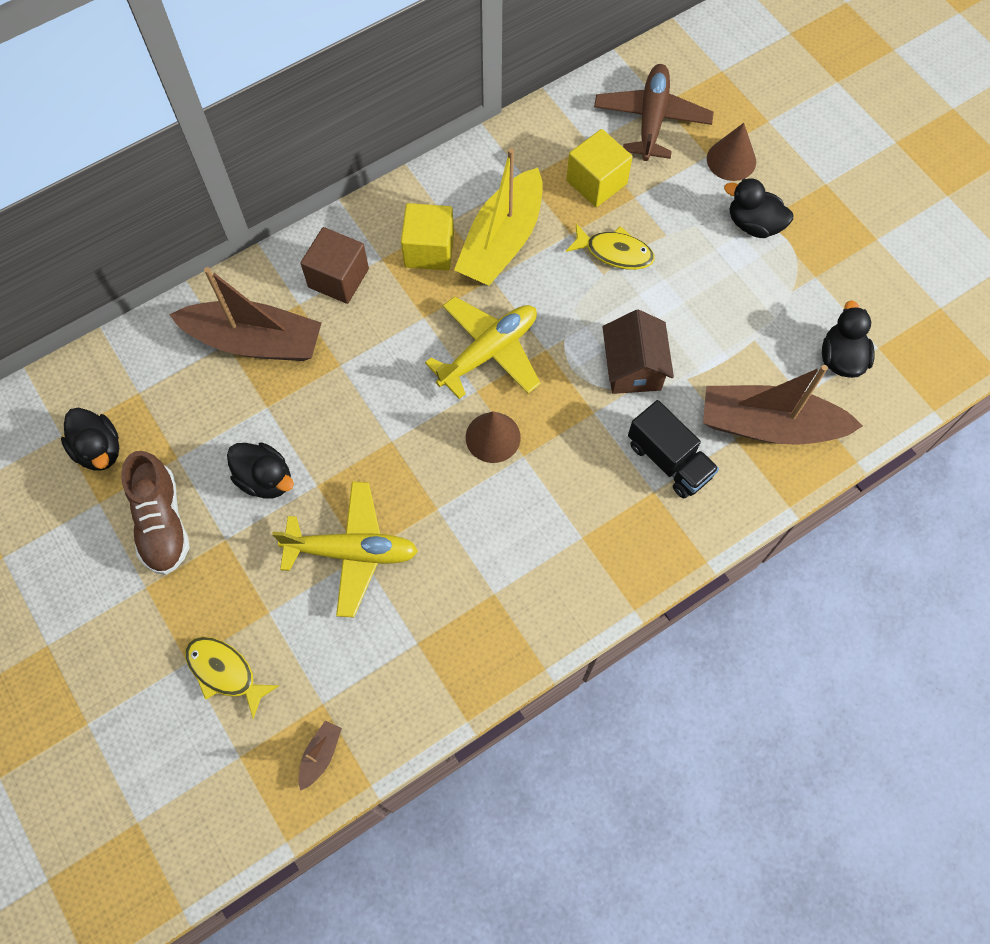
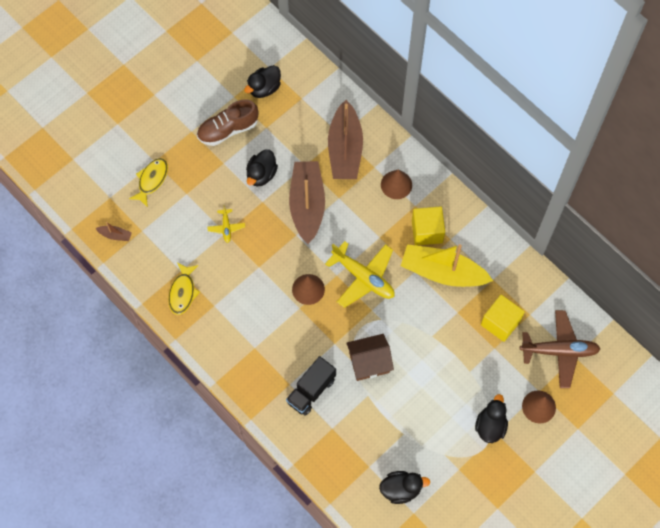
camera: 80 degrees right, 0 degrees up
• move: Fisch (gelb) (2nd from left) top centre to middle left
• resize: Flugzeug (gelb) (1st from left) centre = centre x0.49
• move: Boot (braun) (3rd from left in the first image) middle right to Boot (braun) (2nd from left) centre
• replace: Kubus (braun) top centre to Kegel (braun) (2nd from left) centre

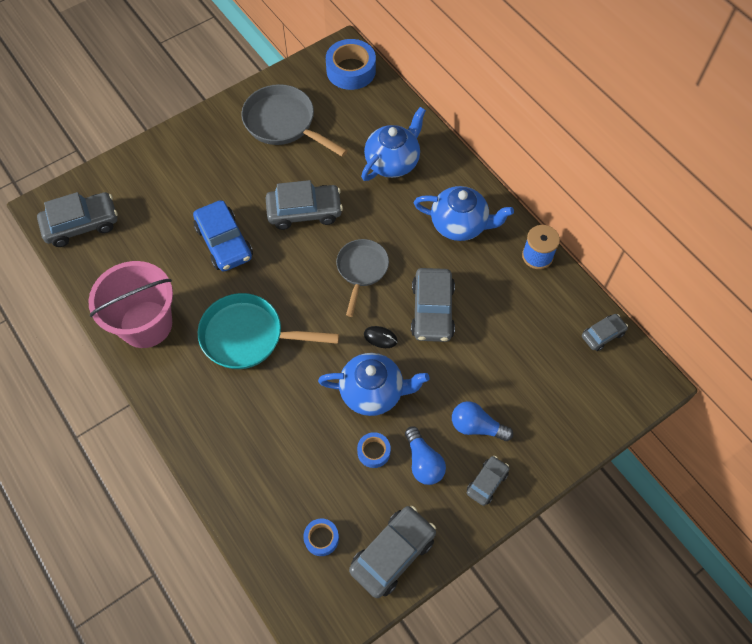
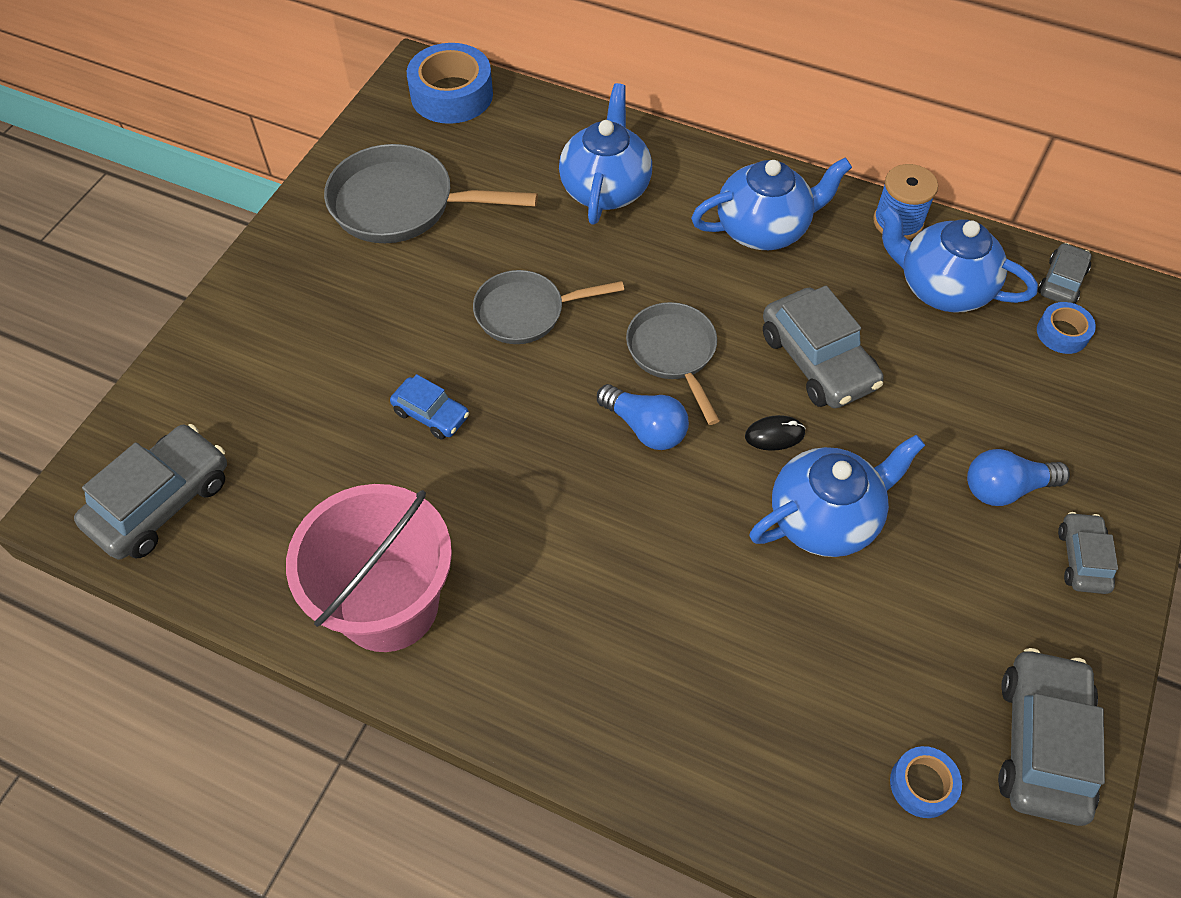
camera: 30 degrees left, 5 degrees down
• resize: Auto (blau) middle left = centre x0.56
• replace: Auto (grau) (2nd from left) top centre to Pfanne (grau) (2nd from left) centre
• move: Glühbirne (blau) (1st from left) bottom centre to centre
• insert: Teekanne (blau) (4th from left) top right
• move: Klebeband (blau) (3rd from left) bottom centre to middle right
• delete: Pfanne (türkis) centre

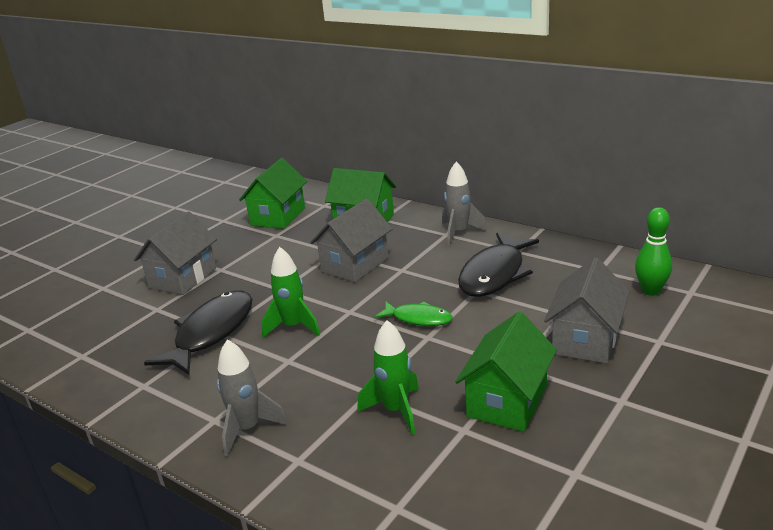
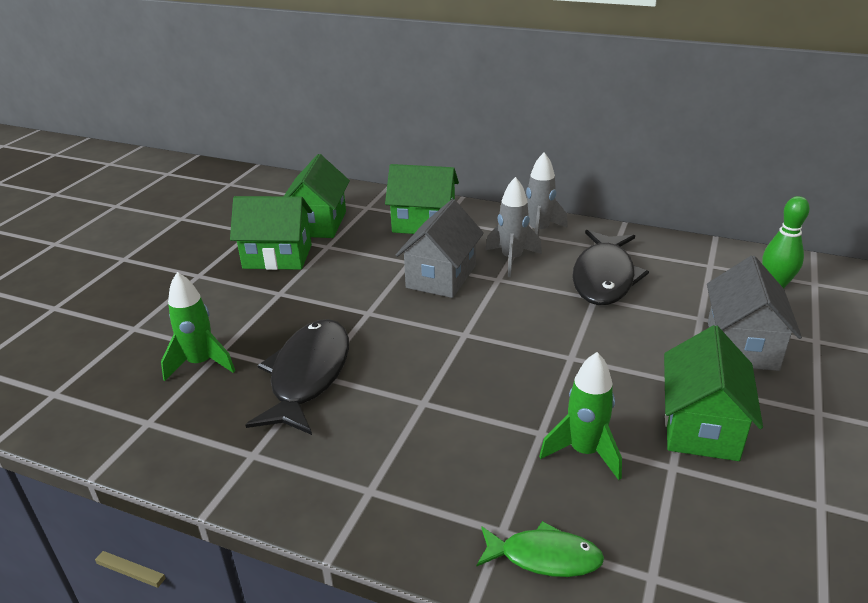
camera: 15 degrees left, 5 degrees up
• move: Rakete (grün) (1st from left) centre to middle left
• insert: Haus (grün) (1st from left) middle left
• move: Fisch (grün) centre to bottom centre
• move: Rakete (grau) (1st from left) bottom left to centre
• delete: Haus (grau) (1st from left) middle left

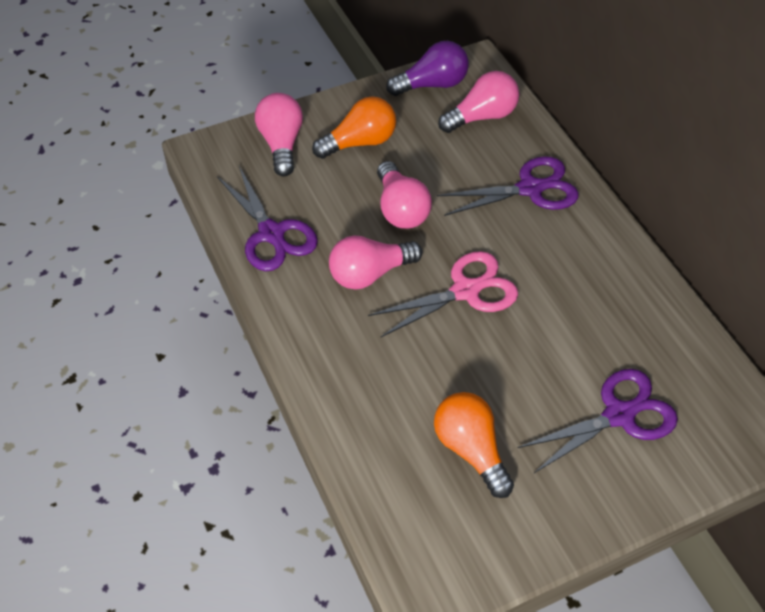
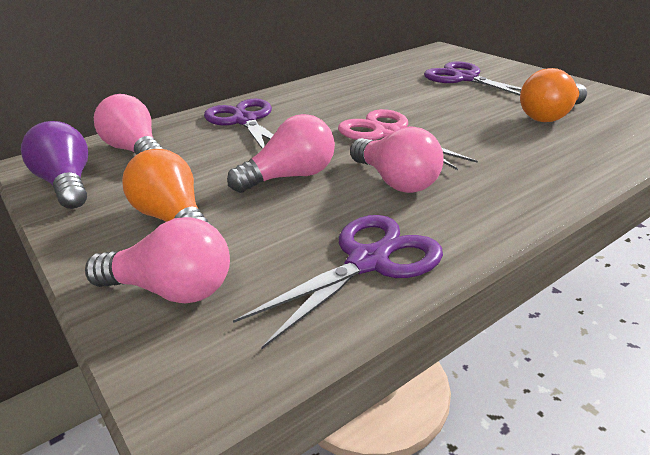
camera: 100 degrees left, 20 degrees down
• rotate: Glühbirne (rosa) (1st from left in the first image) top centre = middle left 150 degrees counterclockwise

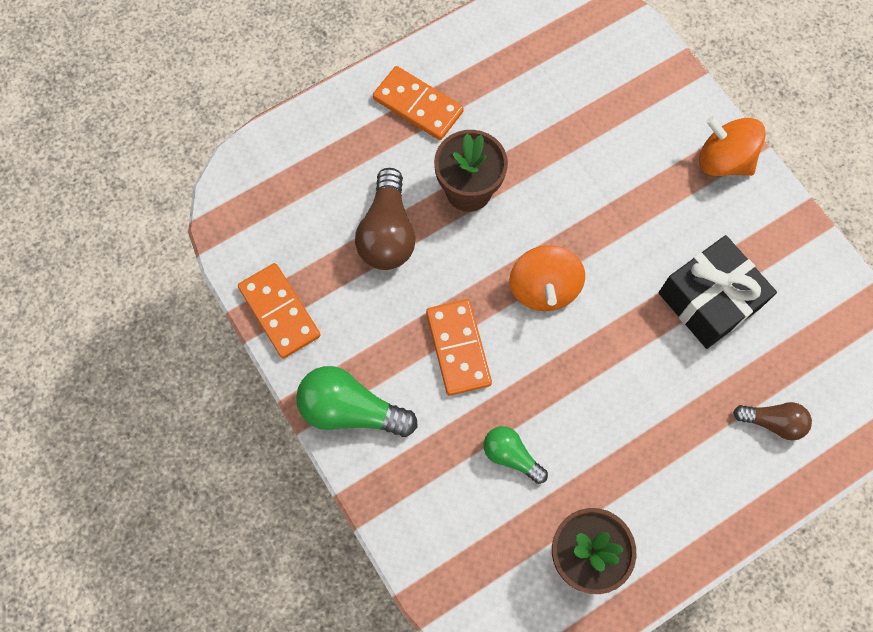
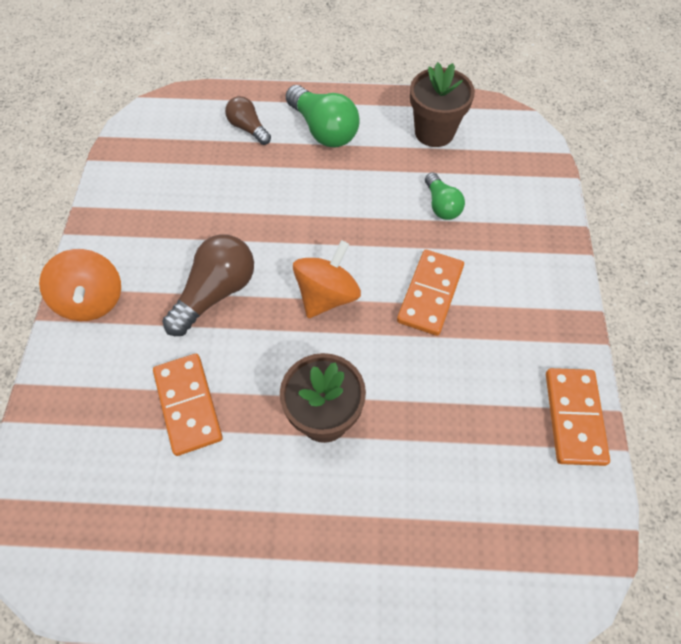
camera: 145 degrees left, 10 degrees down
• move: Dominostein (orange) (2nd from left in the first image) top centre to Dominostein (orange) (1st from left) middle left
• move: Glühbirne (braun) (1st from left) centre to middle left
• move: Glühbirne (grün) (1st from left) centre to top centre
• delete: Geschenk (schwarz) middle right

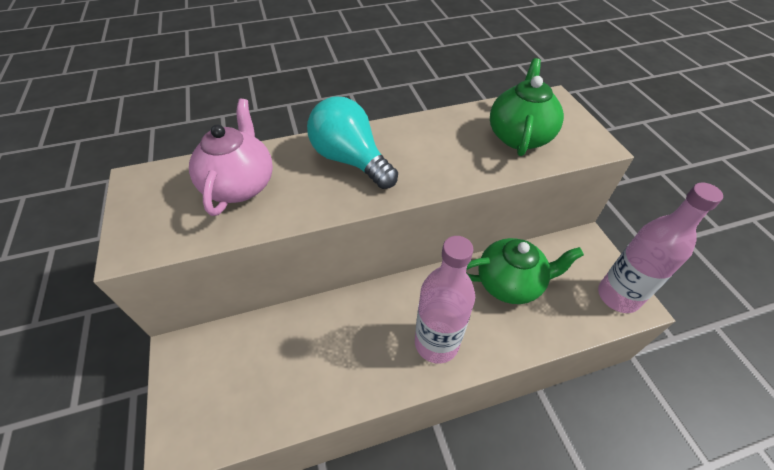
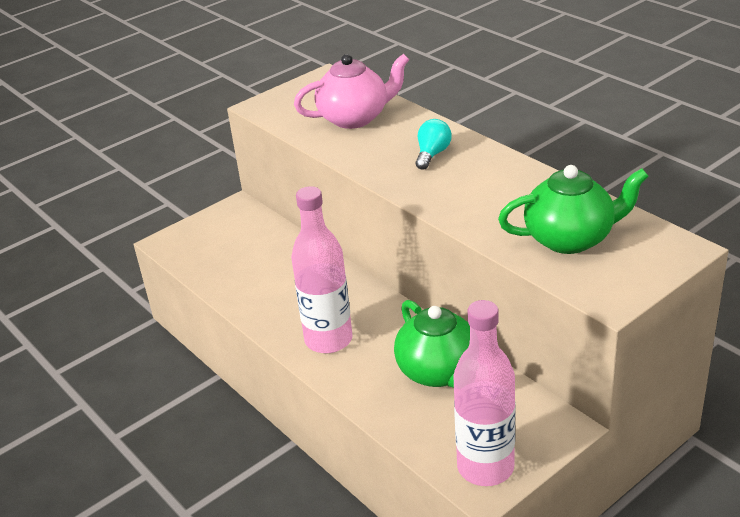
camera: 70 degrees right, 15 degrees down
• resize: Glühbirne (türkis) top centre = top centre x0.53

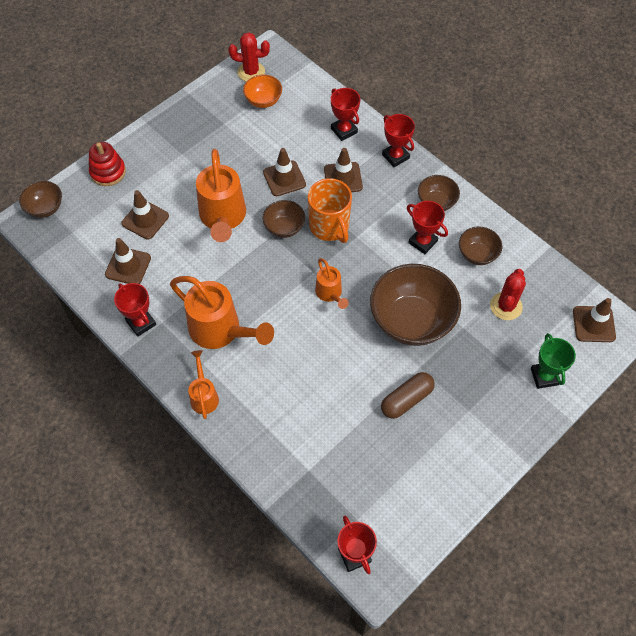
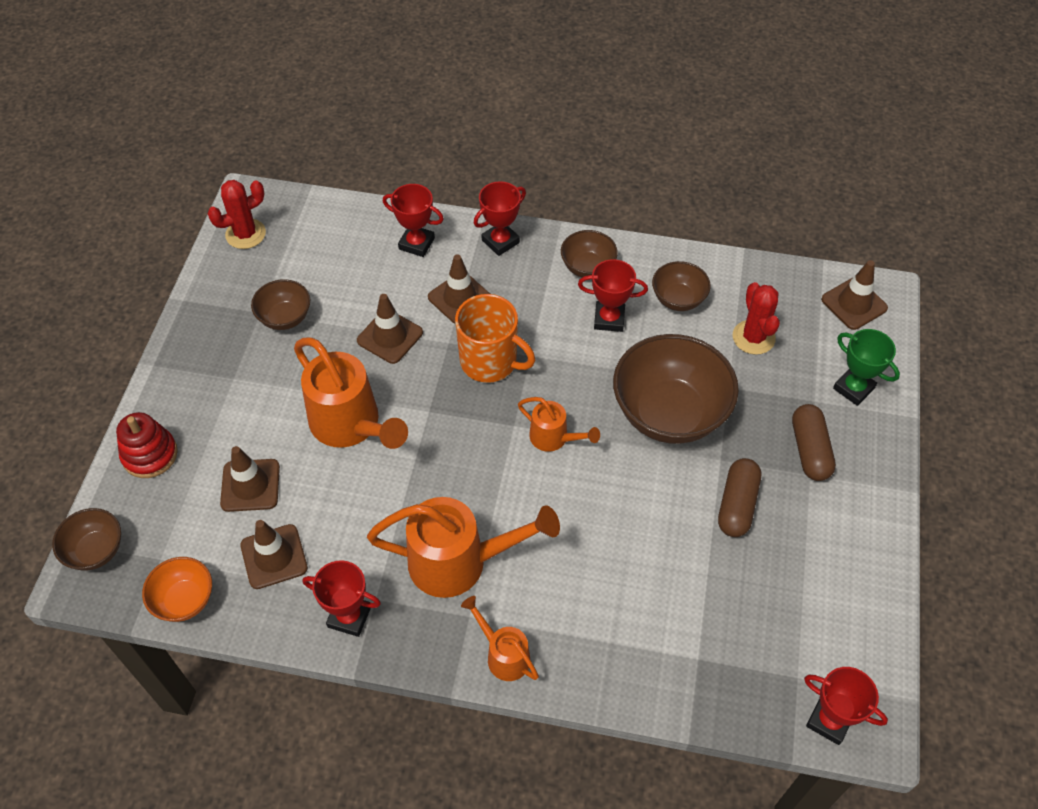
camera: 35 degrees left, 5 degrees down
• move: Schüssel (orange) top centre to bottom left
• move: Schüssel (braun) (2nd from left) centre to middle left
• rotate: Pokal (rot) (4th from left in the first image) top centre = top centre 60 degrees counterclockwise
• insert: Kapsel (braun) (2nd from left) middle right

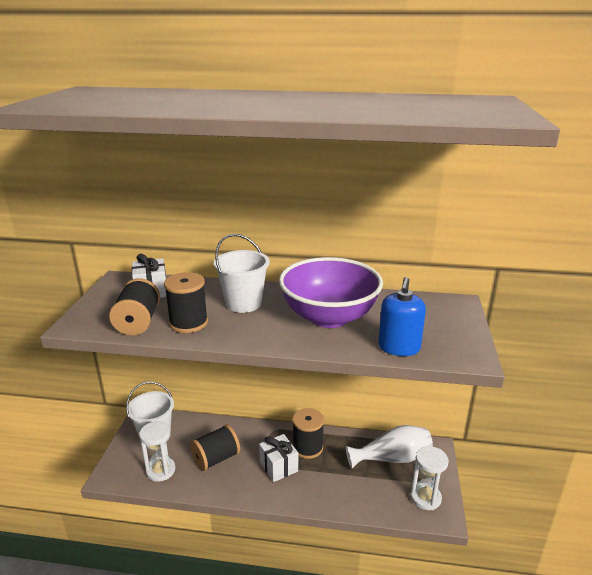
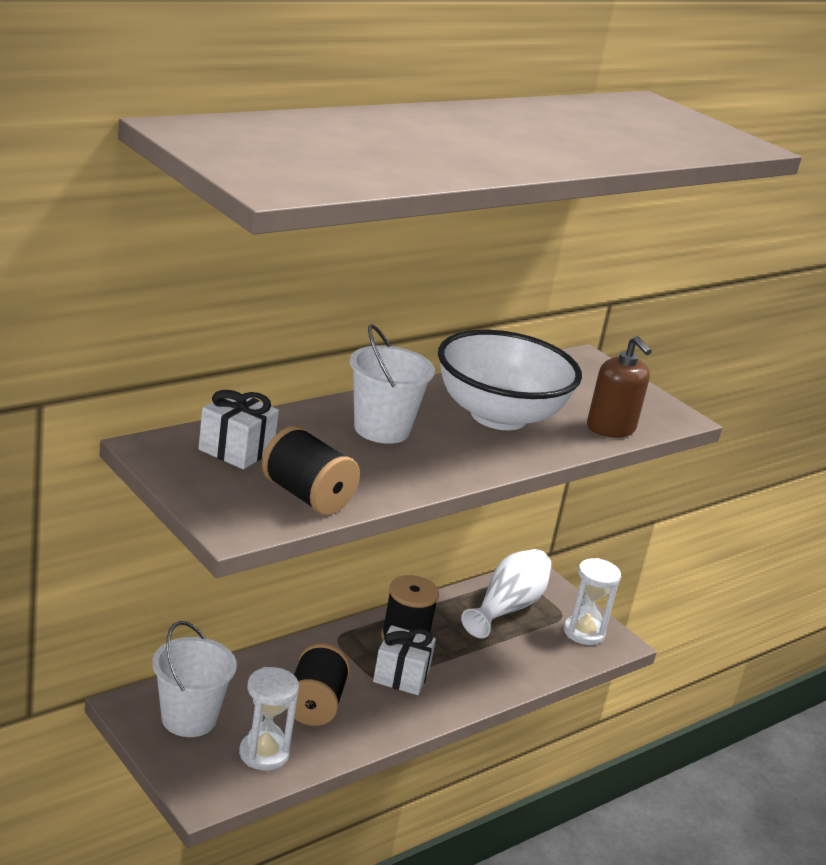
camera: 50 degrees left, 0 degrees up
• recolor: Schüssel (lila) centre to Schüssel (weiß) centre
• recolor: Seifenspender (blau) middle right to Seifenspender (braun) middle right
• delete: Garnrolle (schwarz) (2nd from left) middle left

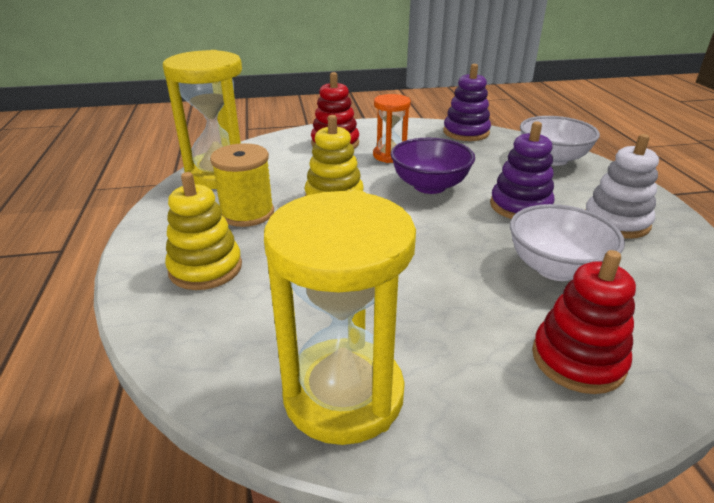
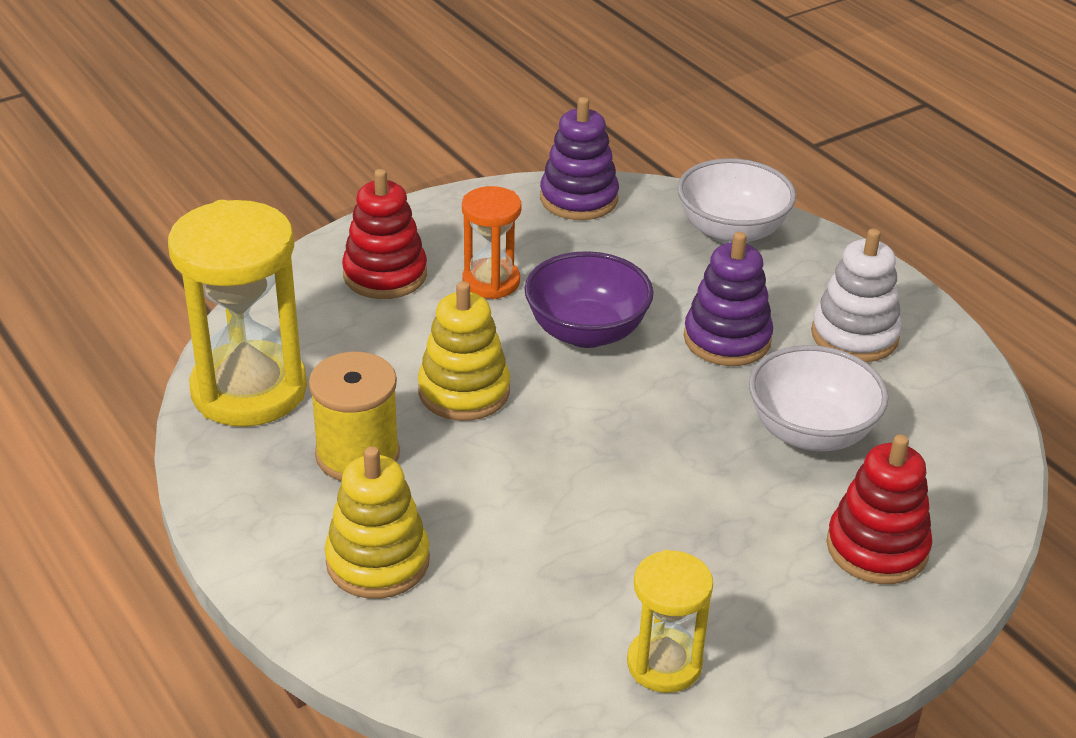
camera: 25 degrees left, 5 degrees up
• resize: Sanduhr (gelb) (2nd from left) centre = bottom centre x0.55

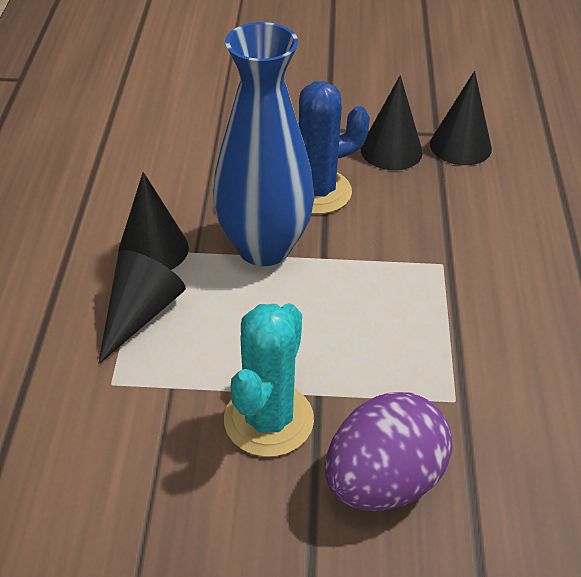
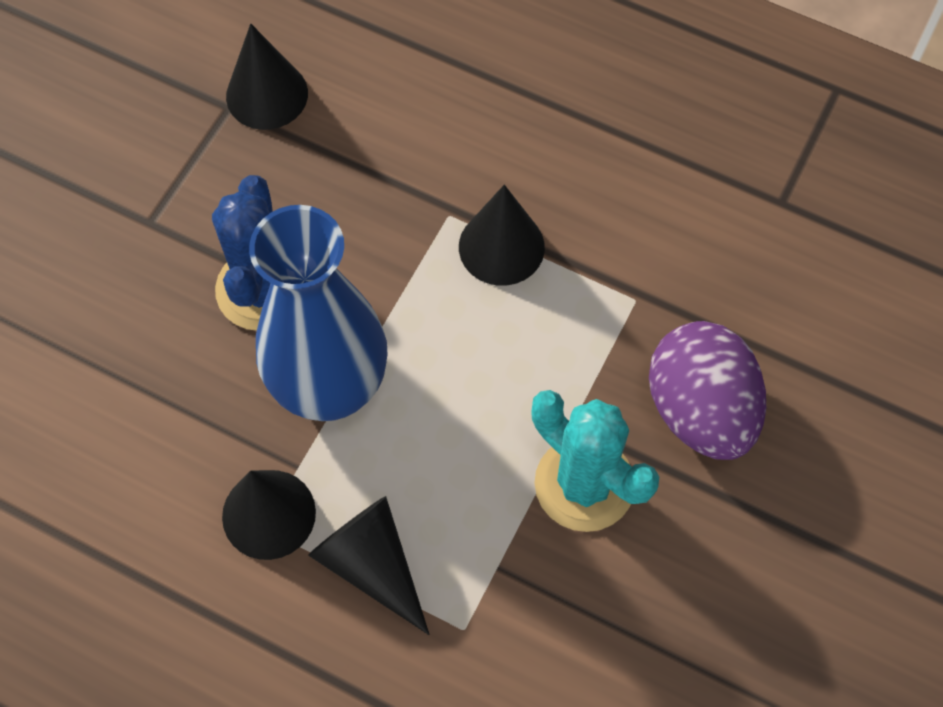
camera: 65 degrees left, 20 degrees up
• move: Kegel (schwarz) (3rd from left in the first image) top right to Kegel (schwarz) (4th from left) top centre

